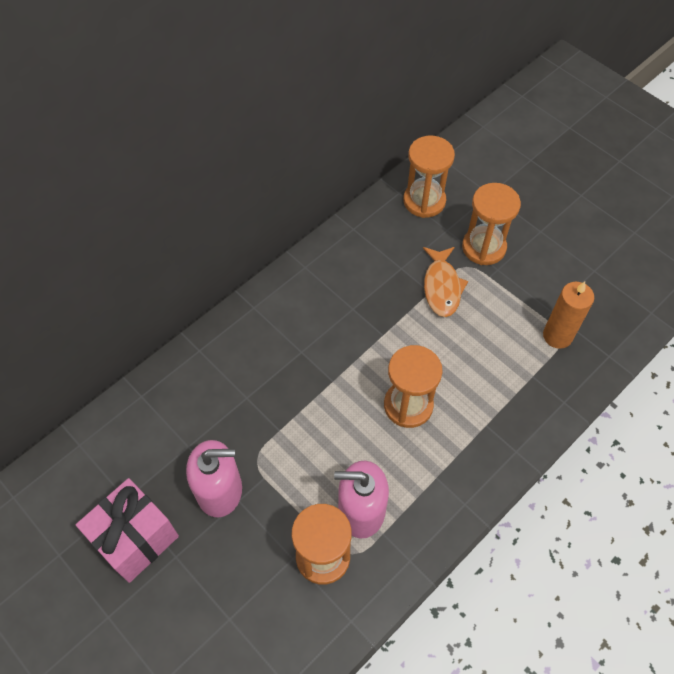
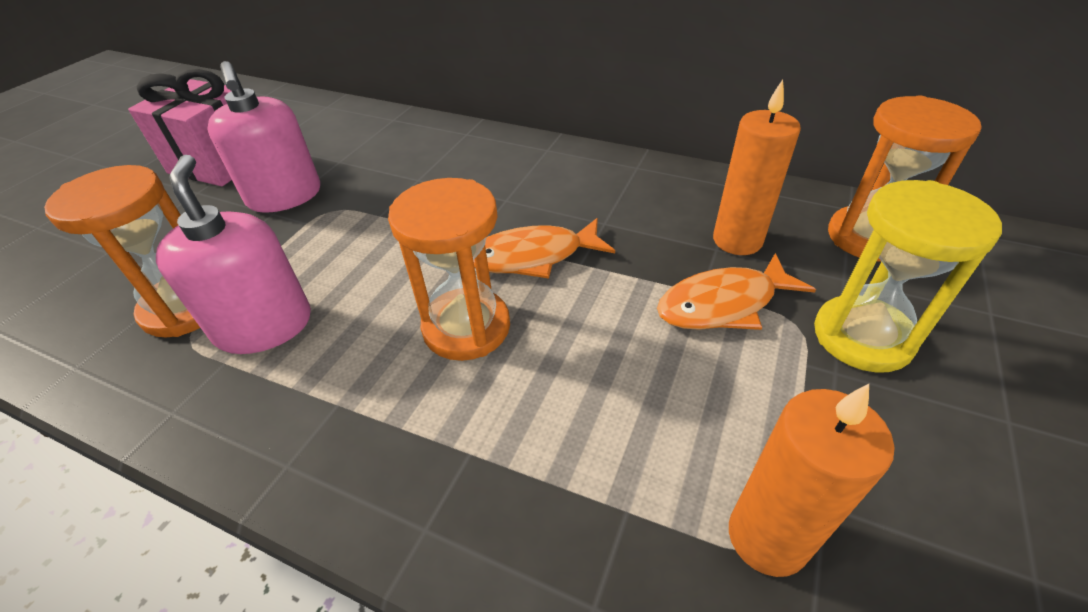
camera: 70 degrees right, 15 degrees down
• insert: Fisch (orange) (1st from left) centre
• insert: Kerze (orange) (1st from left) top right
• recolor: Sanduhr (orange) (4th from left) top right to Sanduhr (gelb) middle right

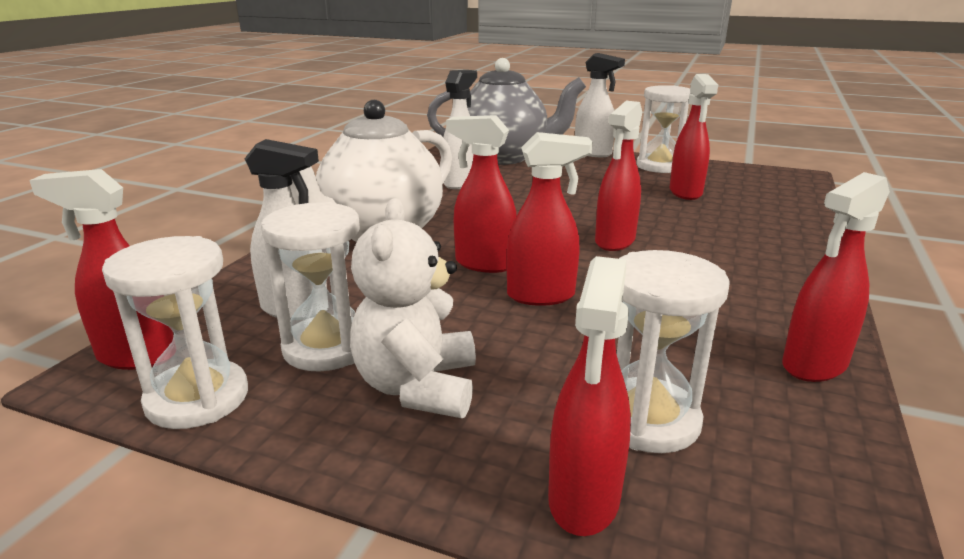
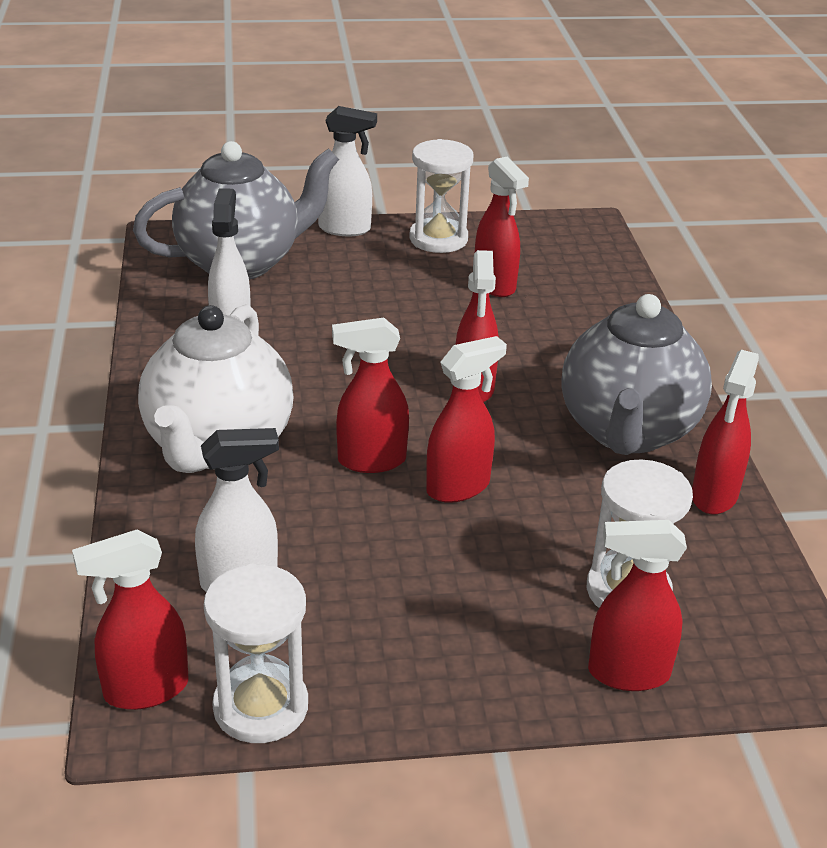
camera: 30 degrees left, 10 degrees up
• insert: Teekanne (grau) (2nd from left) middle right
• rotate: Sprühflasche (rot) (4th from left in the first image) bottom centre = bottom right 105 degrees clockwise
• delete: Sanduhr (weiß) (2nd from left) middle left
• delete: Teddybär (weiß) centre

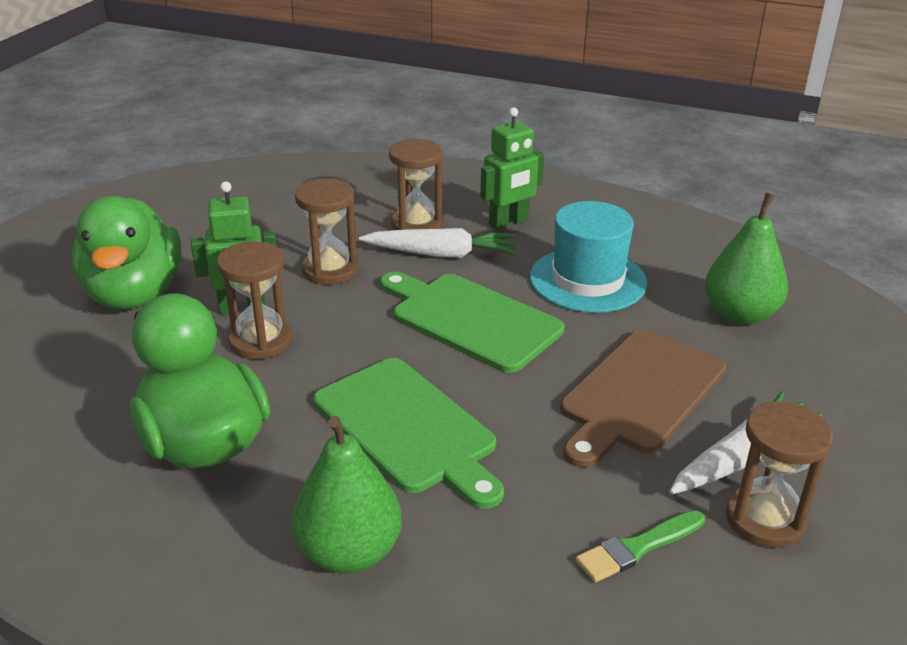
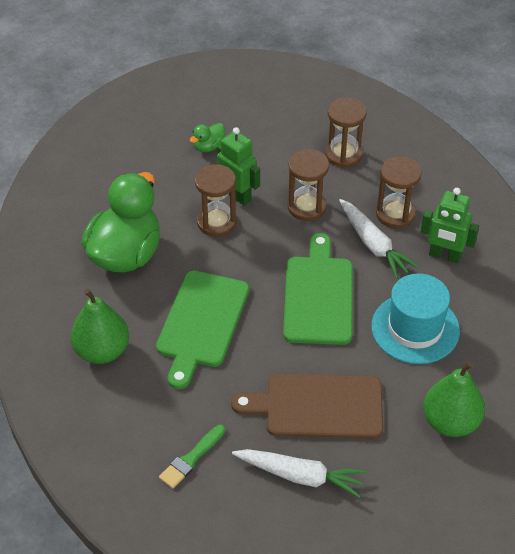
camera: 55 degrees right, 15 degrees up
• rotate: Pinsel (grün) bottom right = bottom centre 75 degrees counterclockwise
• resize: Ente (grün) (1st from left in the first image) middle left = top centre x0.42
• move: Sanduhr (braun) (4th from left in the first image) bottom right to Sanduhr (braun) (3rd from left) top right

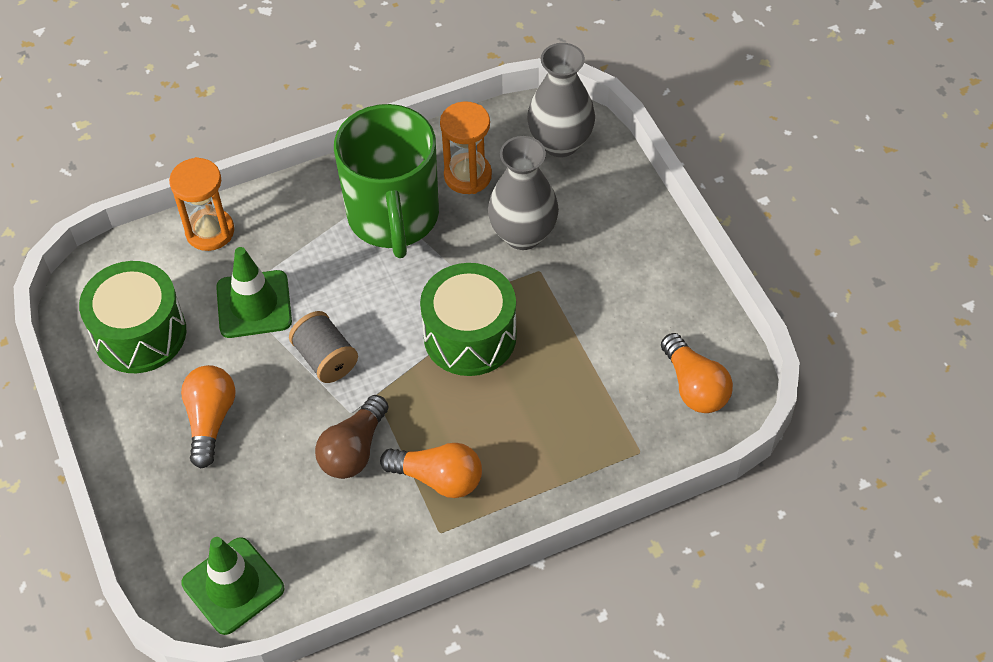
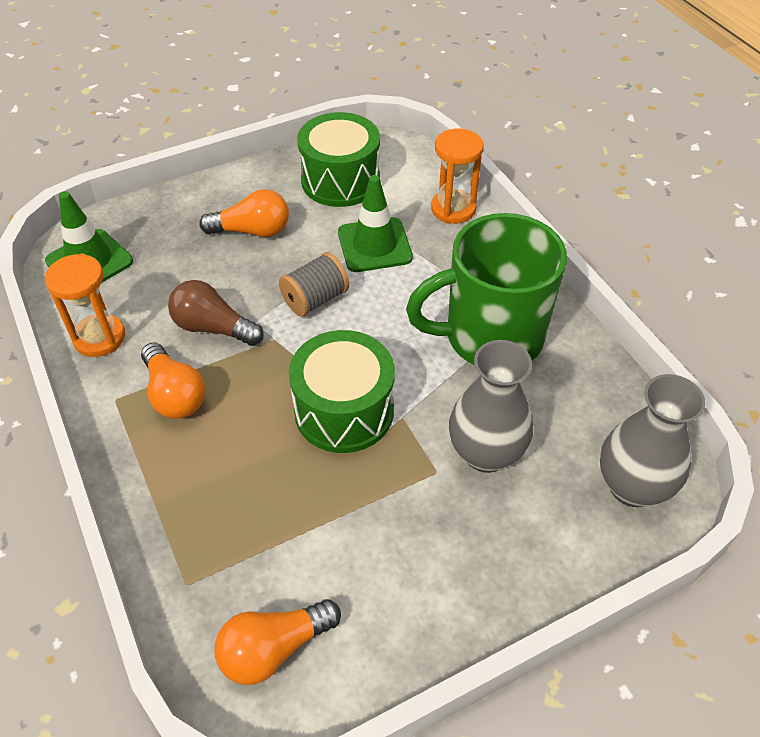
camera: 85 degrees right, 5 degrees down
• move: Sanduhr (orange) (2nd from left in the first image) top centre to Sanduhr (orange) (1st from left) middle left
• rotate: Glühbirne (orange) (2nd from left in the first image) bottom centre = middle left 45 degrees counterclockwise

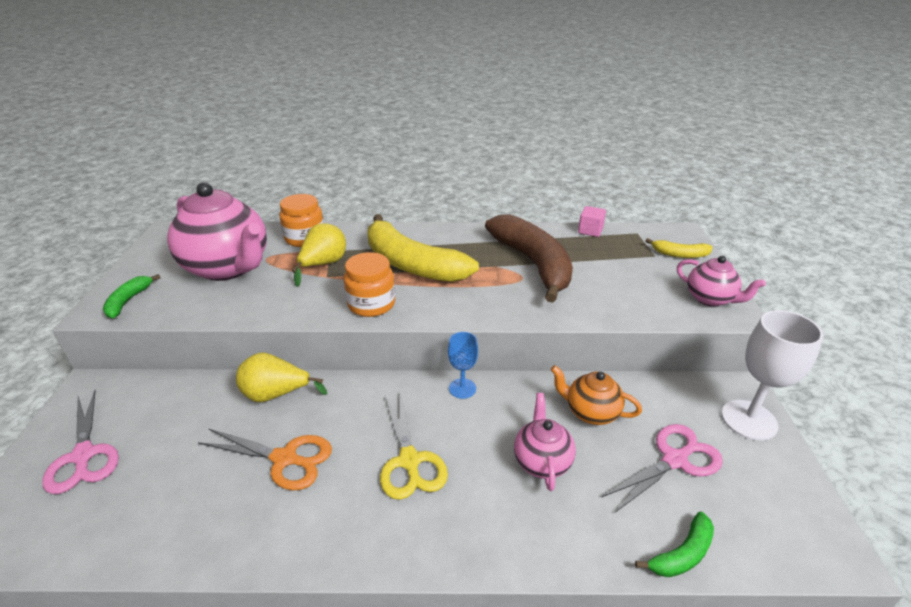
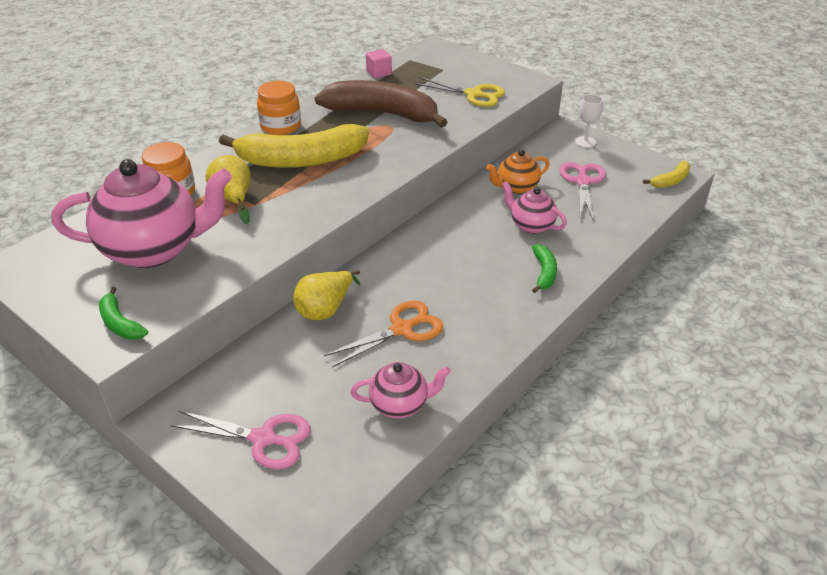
camera: 50 degrees left, 5 degrees up
• move: Einmachglas (orange) (2nd from left) centre to top centre
• move: Teekanne (rosa) (3rd from left in the first image) middle right to Teekanne (rosa) (2nd from left) bottom centre
• move: Schere (gelb) bottom centre to top centre
• move: Banane (grün) (2nd from left) bottom right to centre
• resize: Kelch (weiß) middle right = top right x0.56
• move: Banane (gelb) (2nd from left) middle right to top right
• delete: Kelch (blau) centre

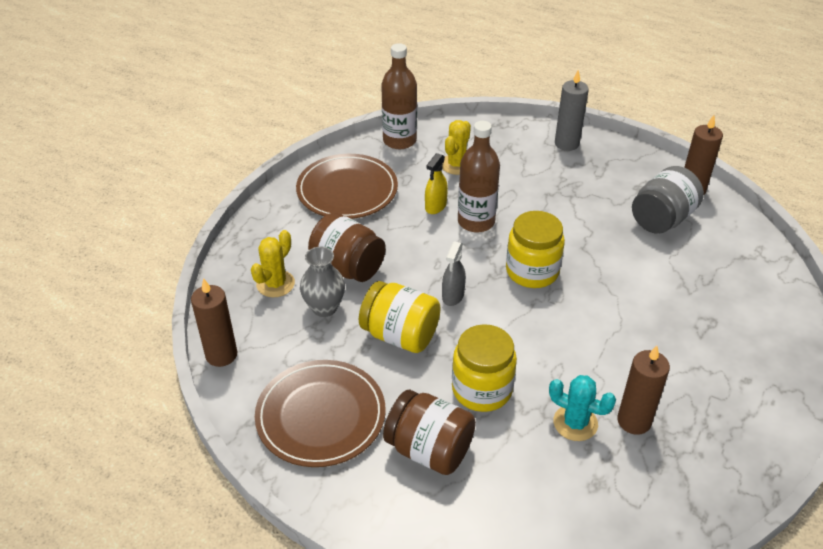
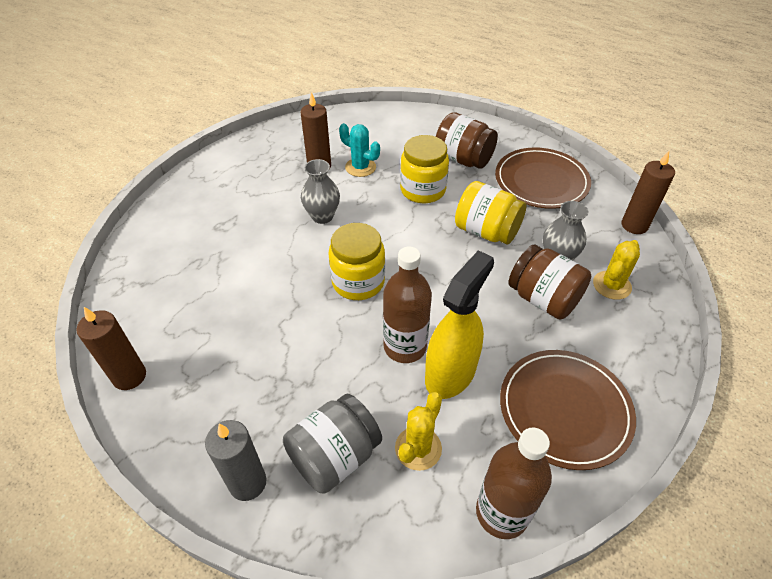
camera: 175 degrees left, 5 degrees up
• move: Einmachglas (grau) middle right to bottom centre
• insert: Vase (grau) (1st from left) top centre
• resize: Sprühflasche (gelb) centre = centre x1.92
• delete: Sprühflasche (grau) centre

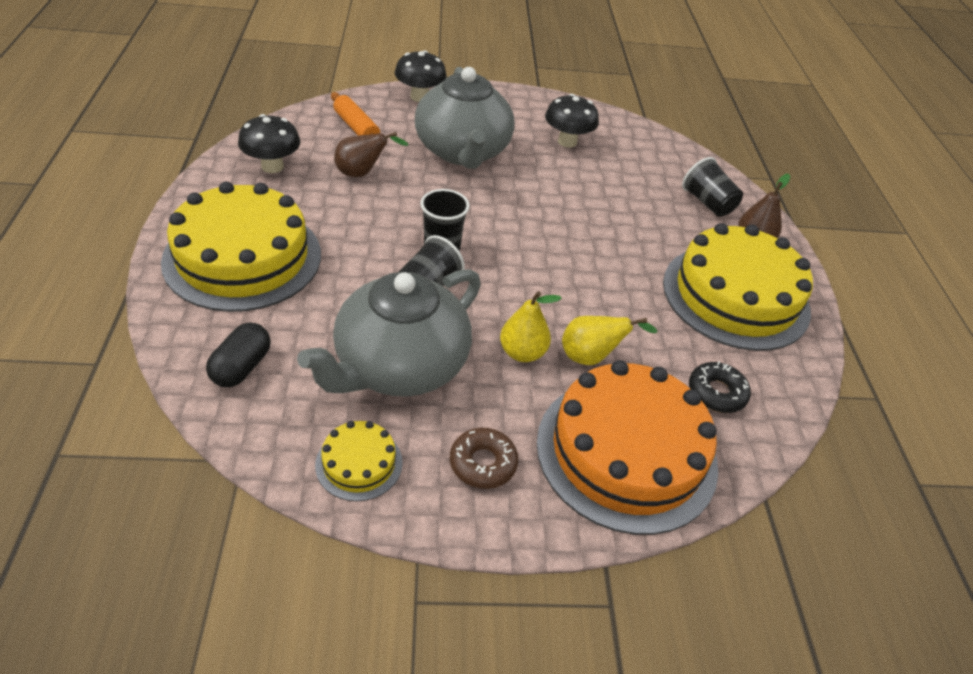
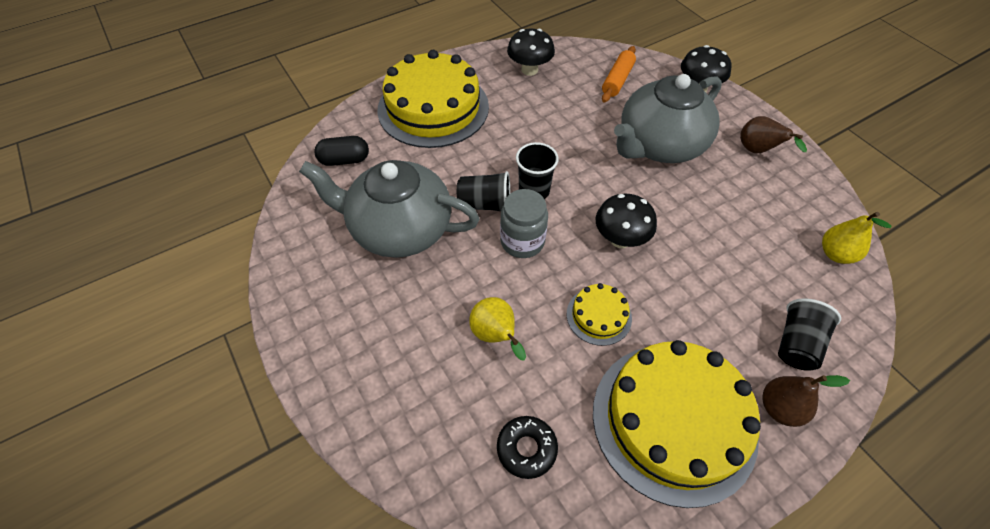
camera: 65 degrees right, 10 degrees up
• insert: Einmachglas (grau) centre
• move: Kuchen (gelb) (2nd from left) bottom centre to centre
• move: Pilz (schwarz) (3rd from left in the first image) top centre to Pilz (schwarz) (2nd from left) centre
• move: Birne (braun) (1st from left) top centre to top right
• move: Birne (gelb) (1st from left in the first image) centre to Birne (gelb) (2nd from left) middle right
• delete: Donut (braun) bottom centre
• delete: Kuchen (orange) centre

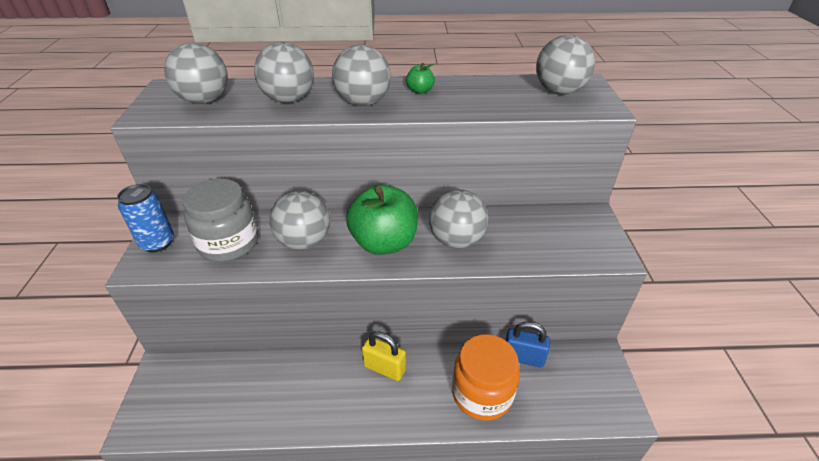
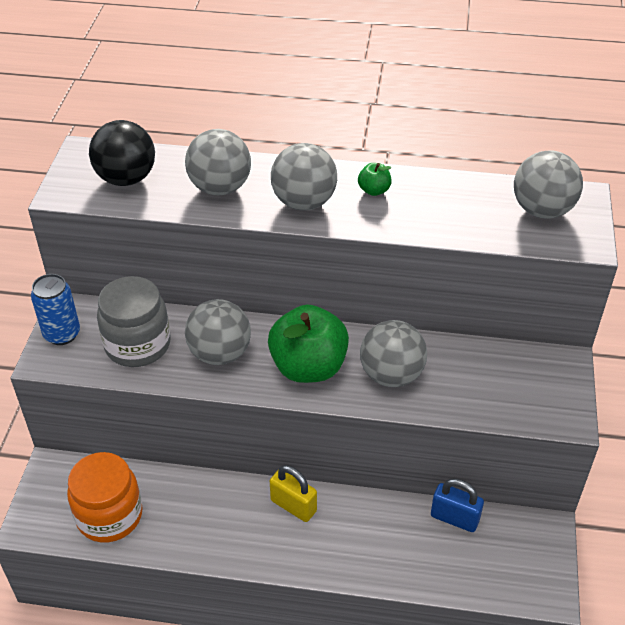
camera: 10 degrees right, 5 degrees up
• move: Einmachglas (orange) bottom centre to bottom left
• recolor: Ball (grau) (1st from left) top left to Ball (schwarz) top left

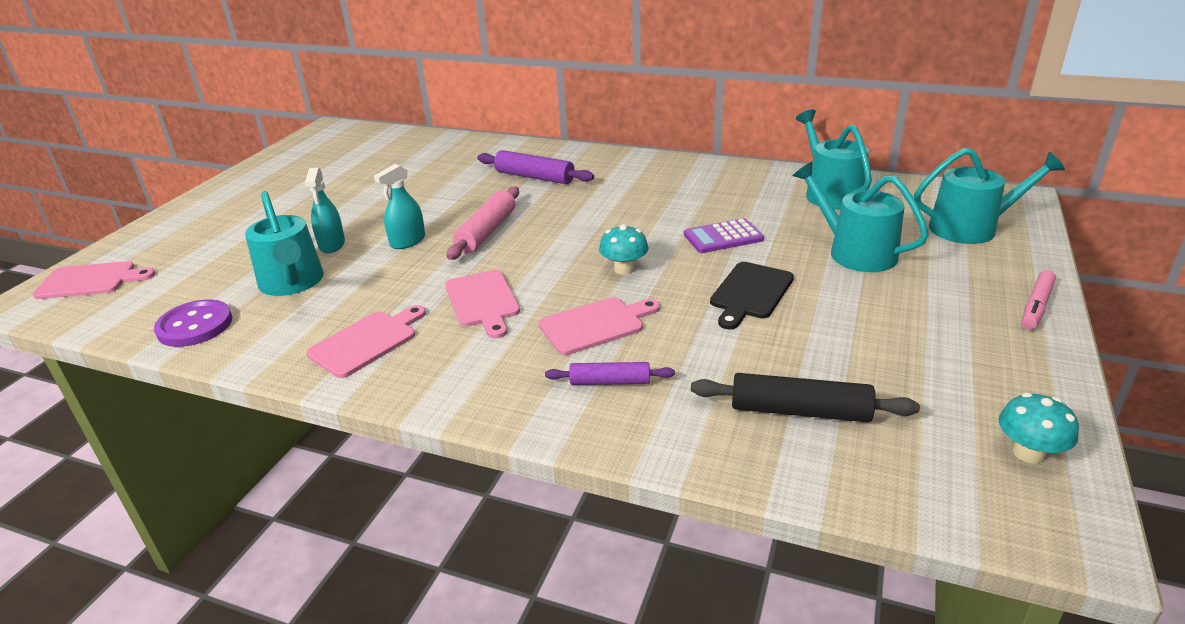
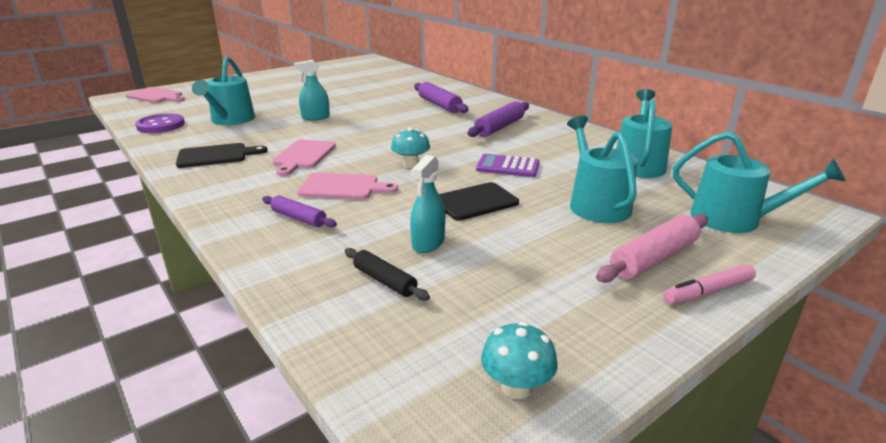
camera: 30 degrees right, 5 degrees down
• recolor: Schneidebrett (rosa) (2nd from left) middle left to Schneidebrett (schwarz) (1st from left) middle left
• resize: Nudelholz (schwarz) middle right = centre x0.63
• move: Sprühflasche (türkis) (1st from left in the first image) middle left to Sprühflasche (türkis) (2nd from left) centre
• insert: Nudelholz (lila) (3rd from left) top centre
• move: Nudelholz (rosa) centre to middle right

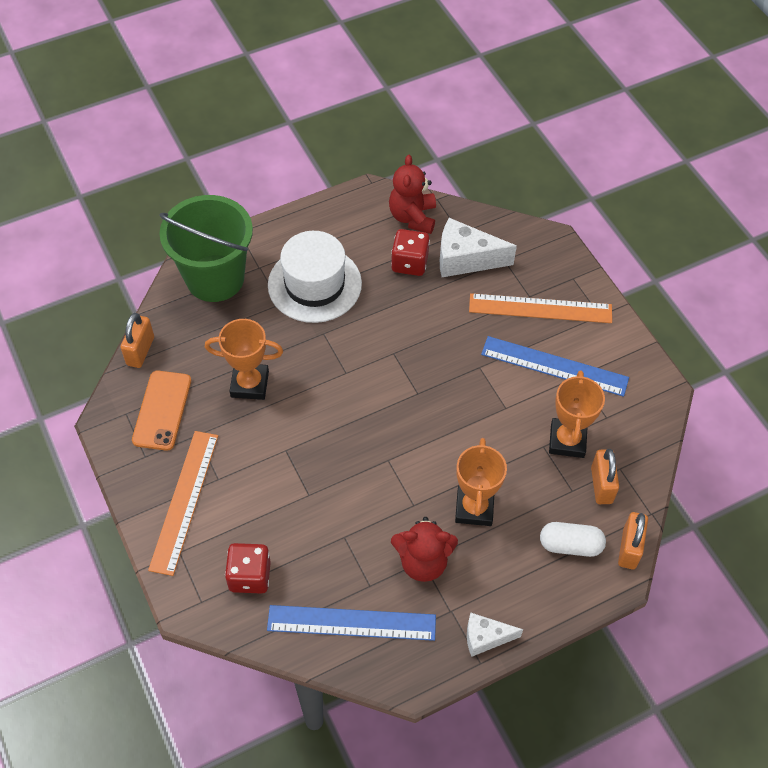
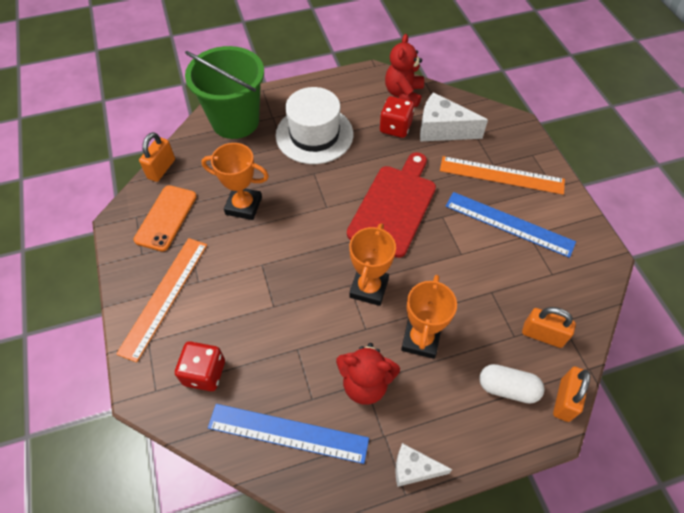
camera: 10 degrees right, 0 degrees up
• insert: Schneidebrett (rot) centre
• move: Pokal (orange) (3rd from left in the first image) middle right to Pokal (orange) (2nd from left) centre
• rotate: Vorhängeschloss (orange) (2nd from left) middle right = middle right 75 degrees counterclockwise

